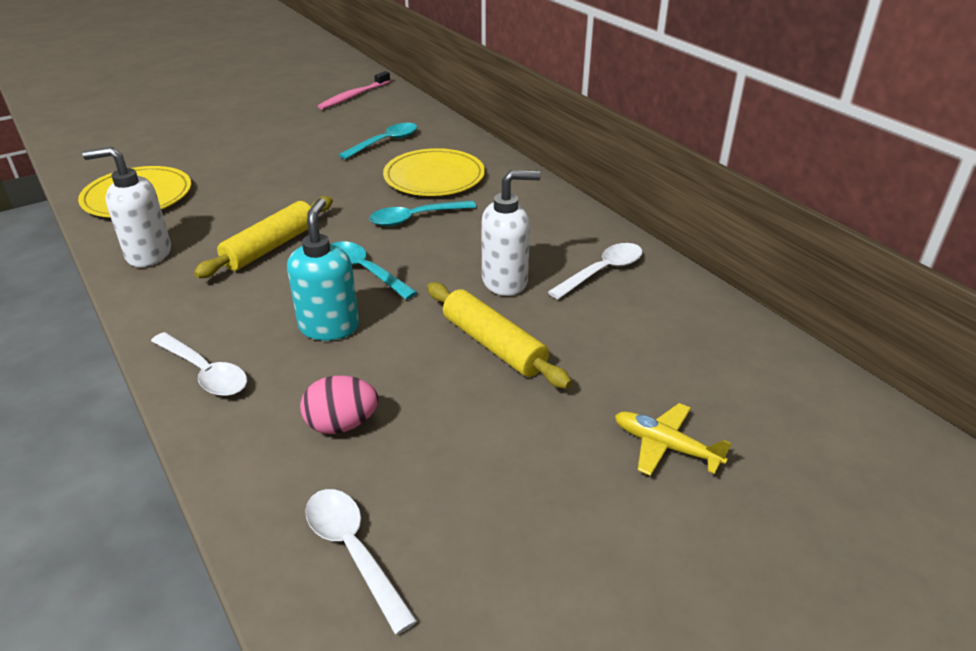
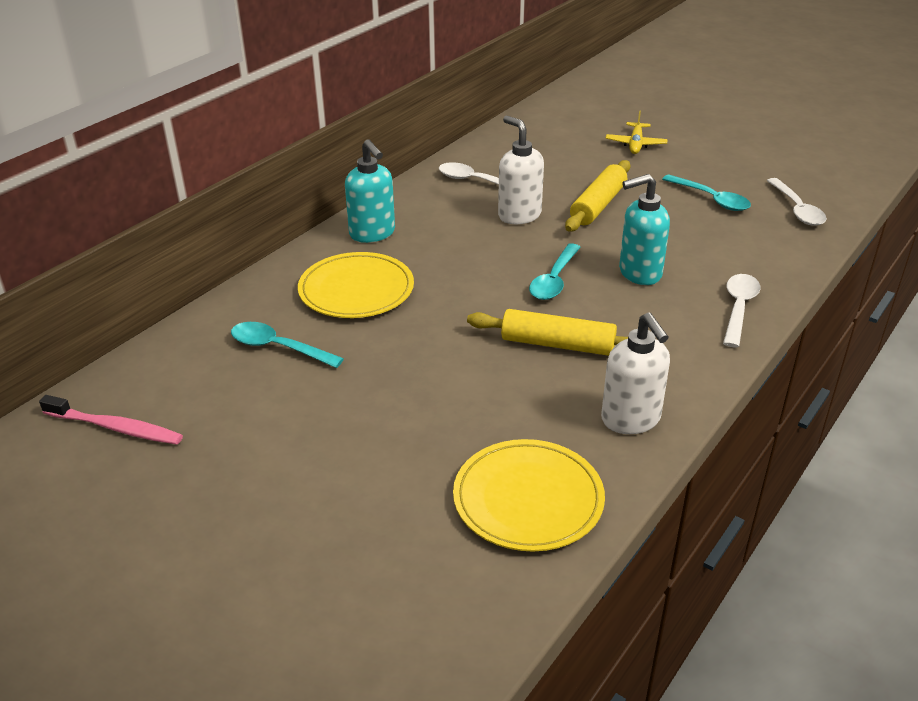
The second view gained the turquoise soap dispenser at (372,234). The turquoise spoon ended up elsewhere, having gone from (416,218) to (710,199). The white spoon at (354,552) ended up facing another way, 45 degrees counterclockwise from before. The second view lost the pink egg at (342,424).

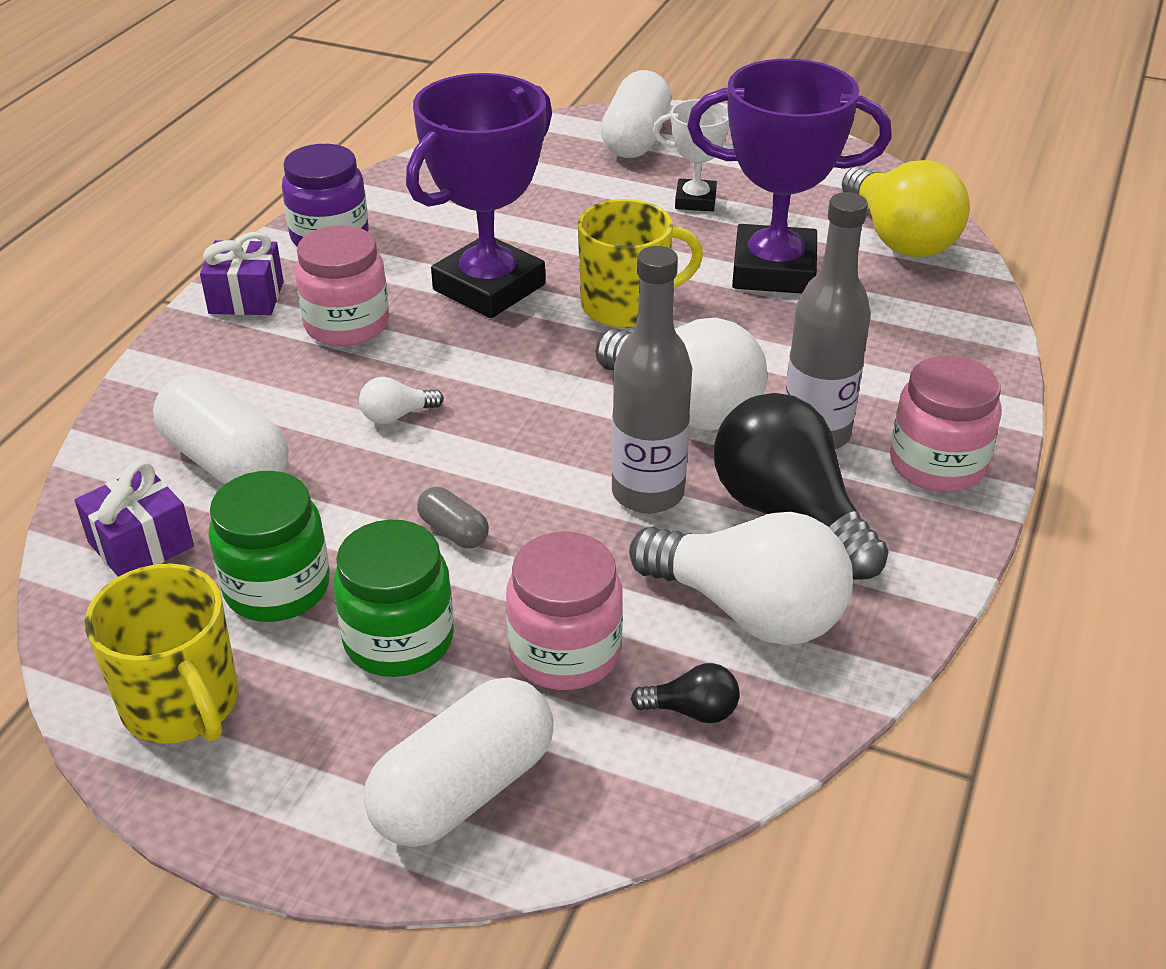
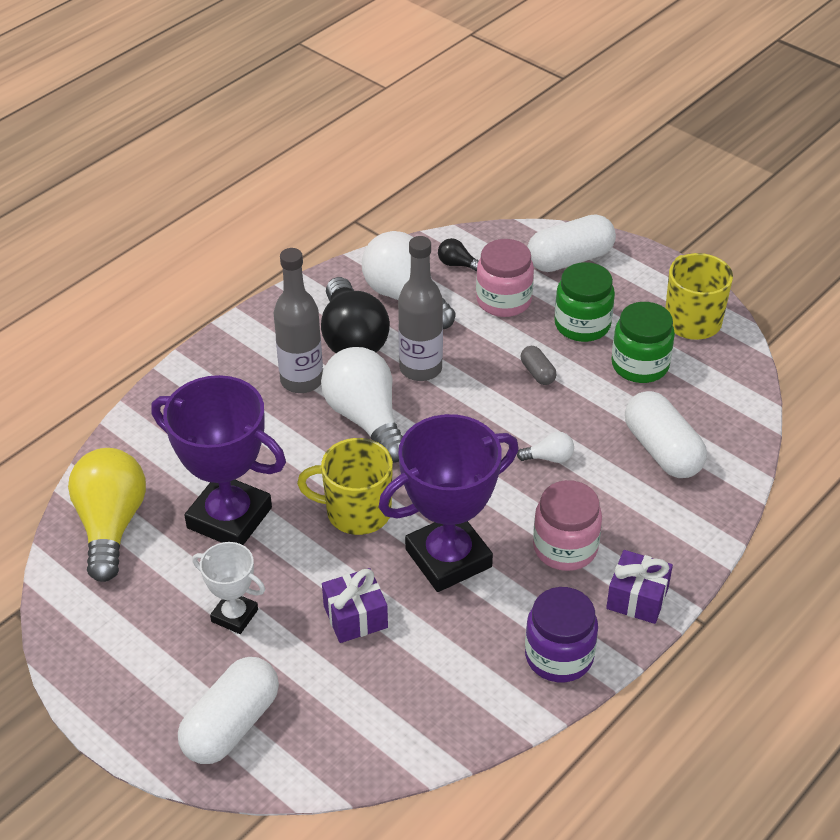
The purple gift ended up elsewhere, having gone from (141,544) to (355,617). The second view lost the pink jar at (937,464).

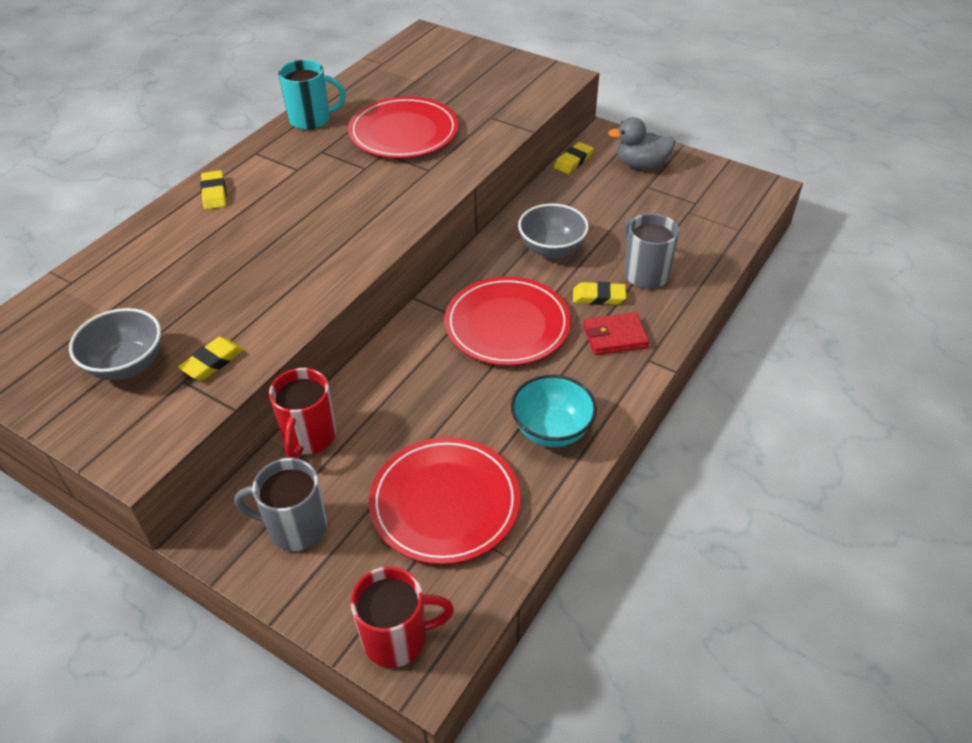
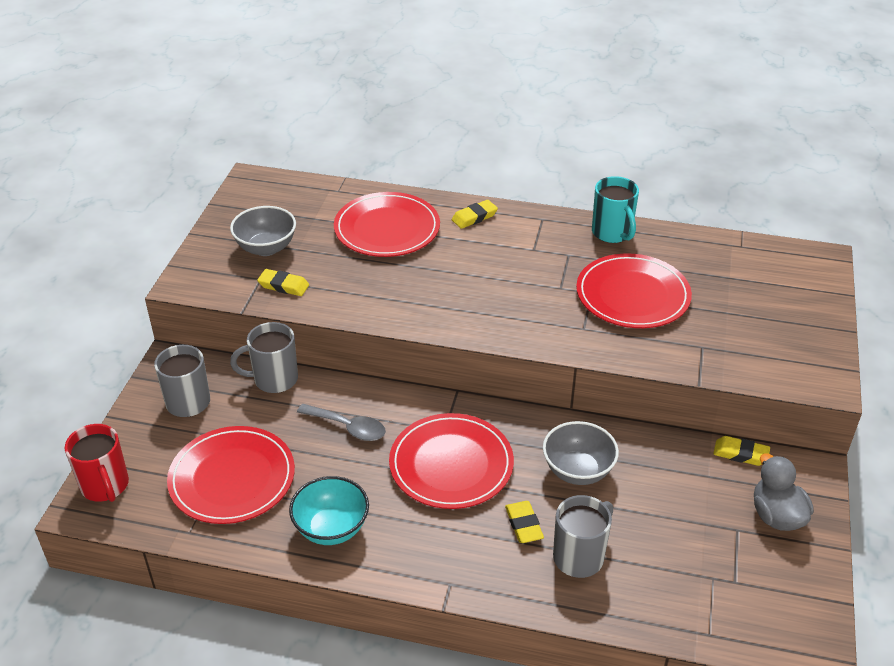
What was the red mug at (309,437) turned into the grey mug at (274,379). The second view gained the grey spoon at (348,427). The second view gained the red plate at (387,229). The second view lost the red wallet at (615,336).

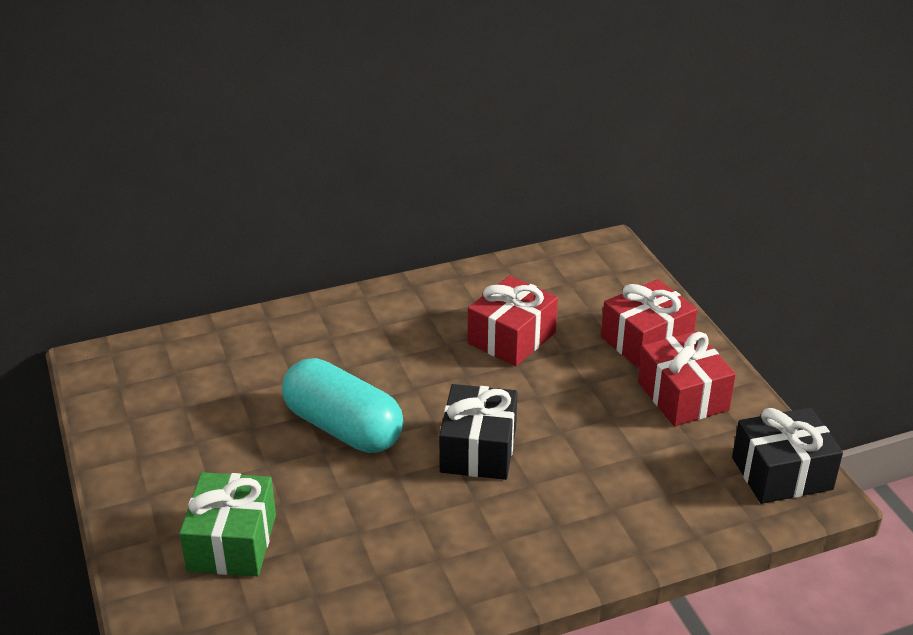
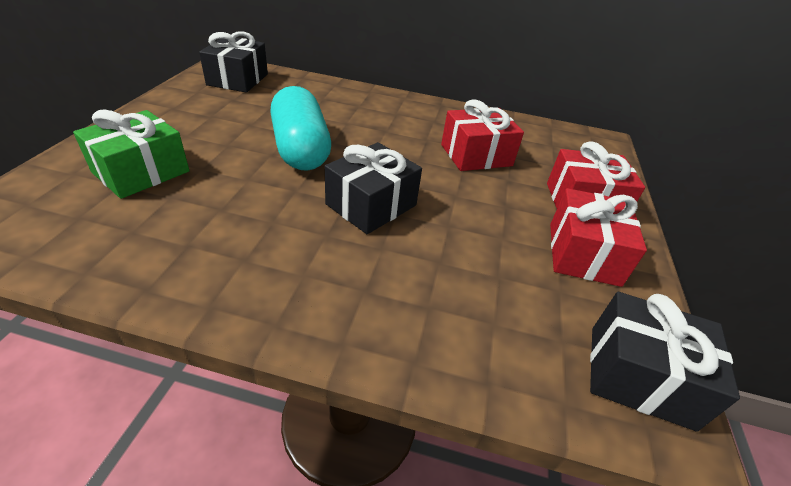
The second view gained the black gift at (238,79).

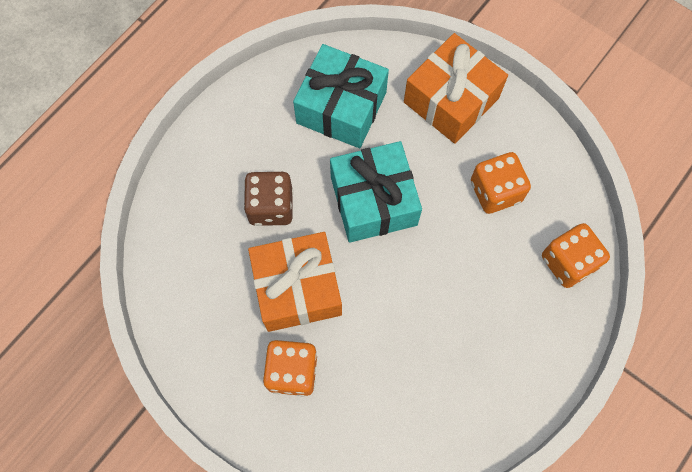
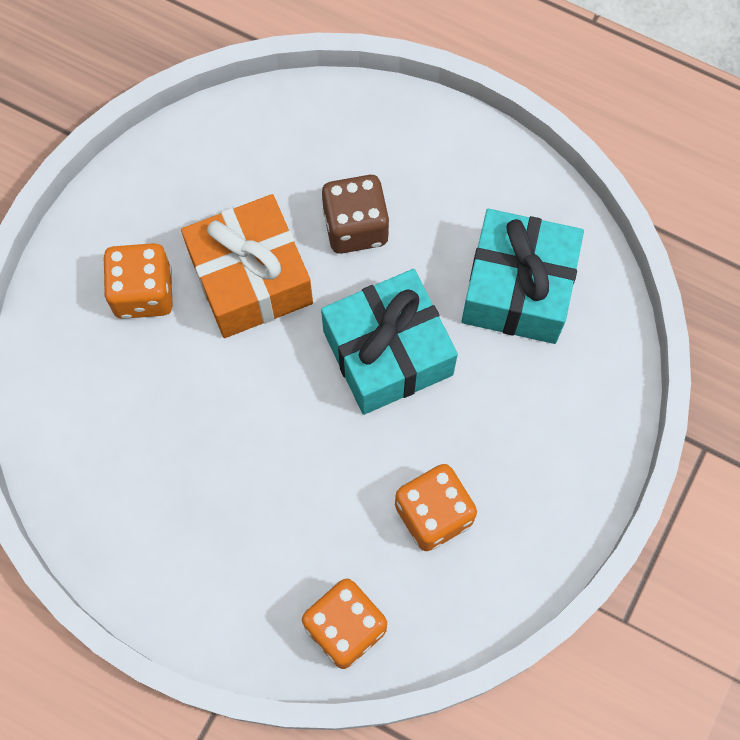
The second view lost the orange gift at (451,100).

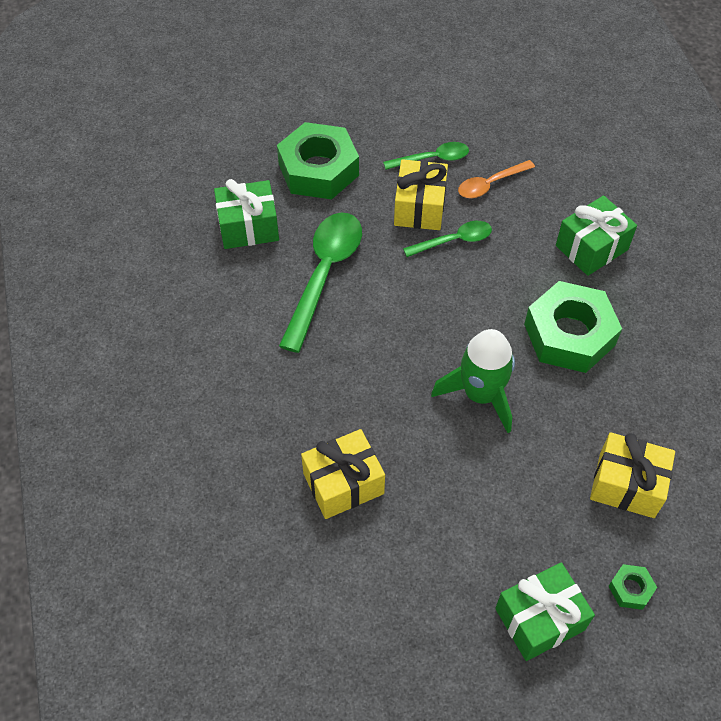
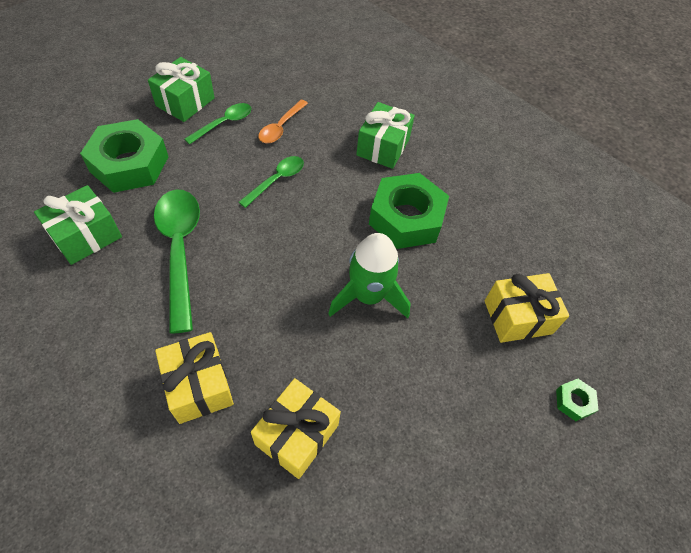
The green gift ended up elsewhere, having gone from (539,619) to (185,102). The yellow gift ended up elsewhere, having gone from (419,207) to (199,385).

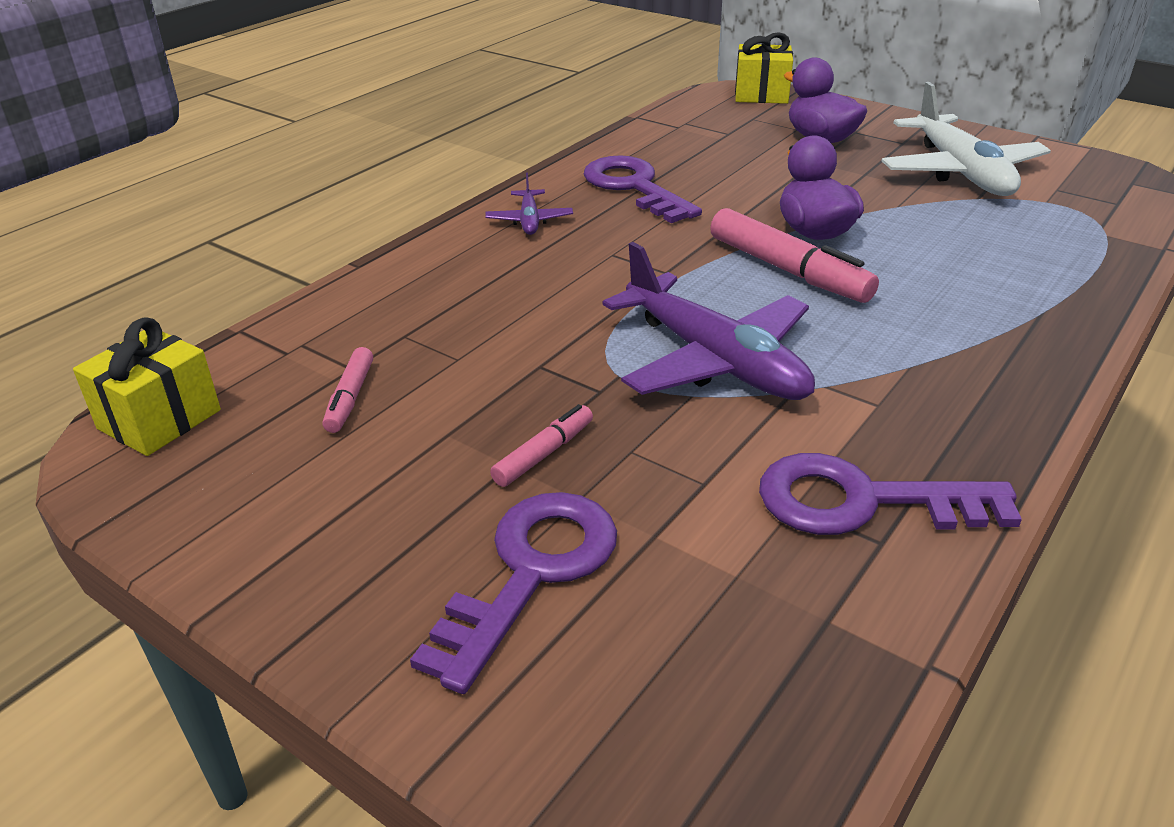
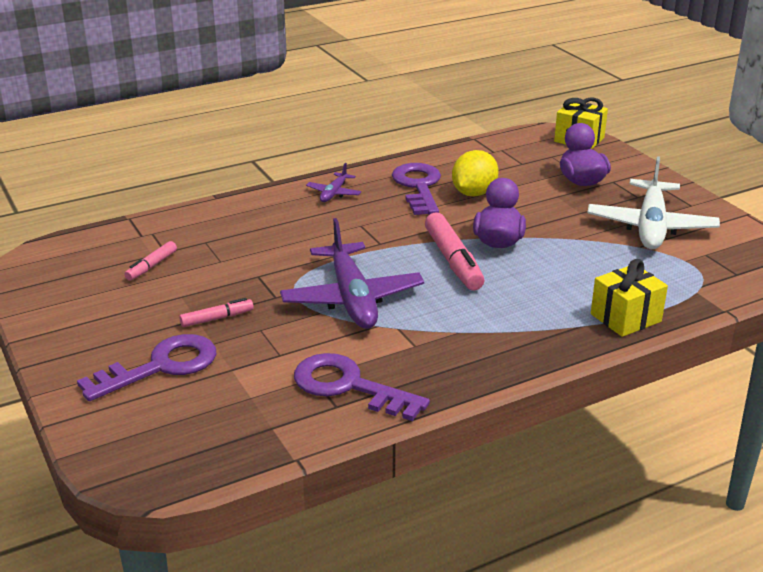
The second view gained the yellow lemon at (473,193). The yellow gift ended up elsewhere, having gone from (159,419) to (625,318).

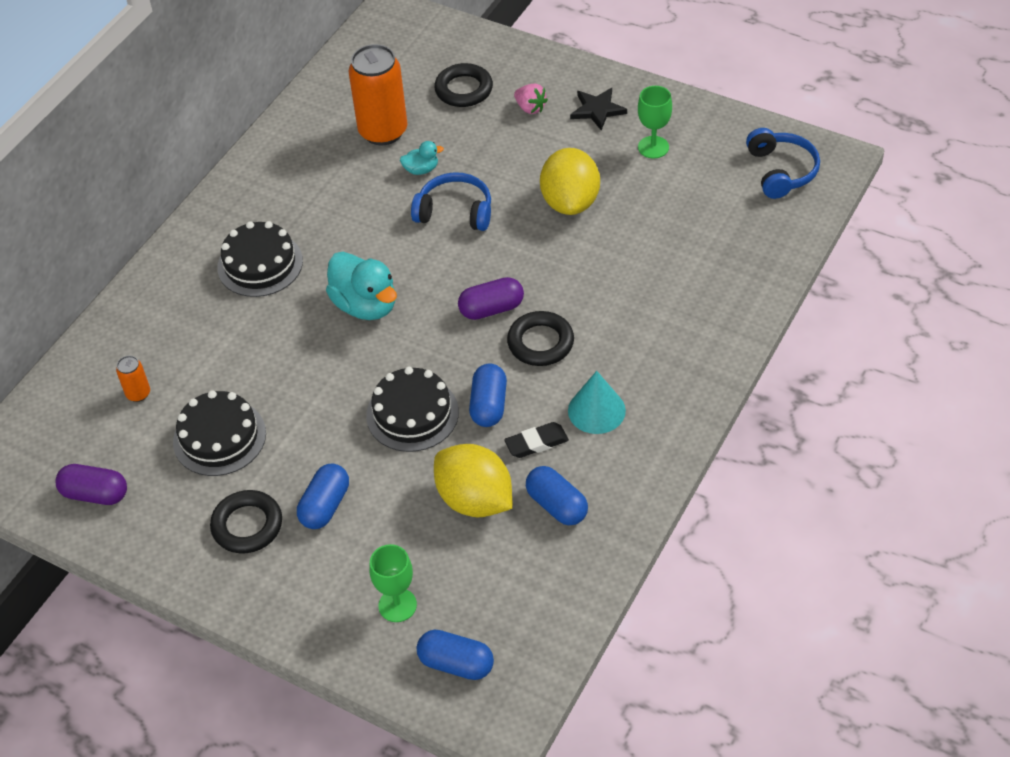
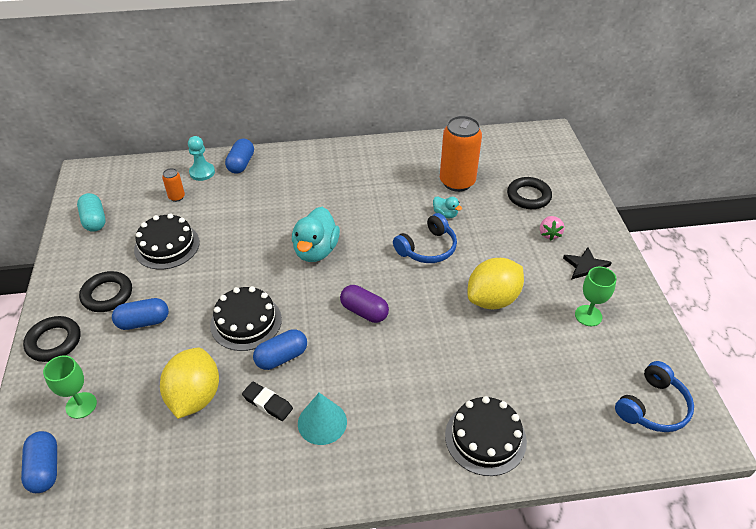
The black ring ended up elsewhere, having gone from (540,342) to (54,342). What was the purple capsule at (95,494) turned into the turquoise capsule at (94,220). The second view gained the turquoise pawn at (202,172). The blue capsule ended up elsewhere, having gone from (556,505) to (241,164). The blue headphones at (455,212) ended up facing another way, 75 degrees clockwise from before. The black cake ended up elsewhere, having gone from (260,264) to (485,438).

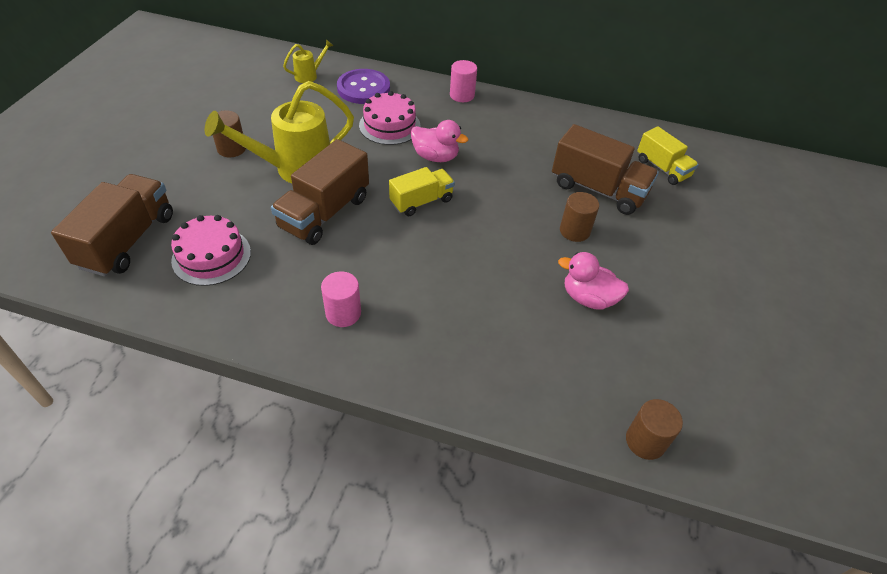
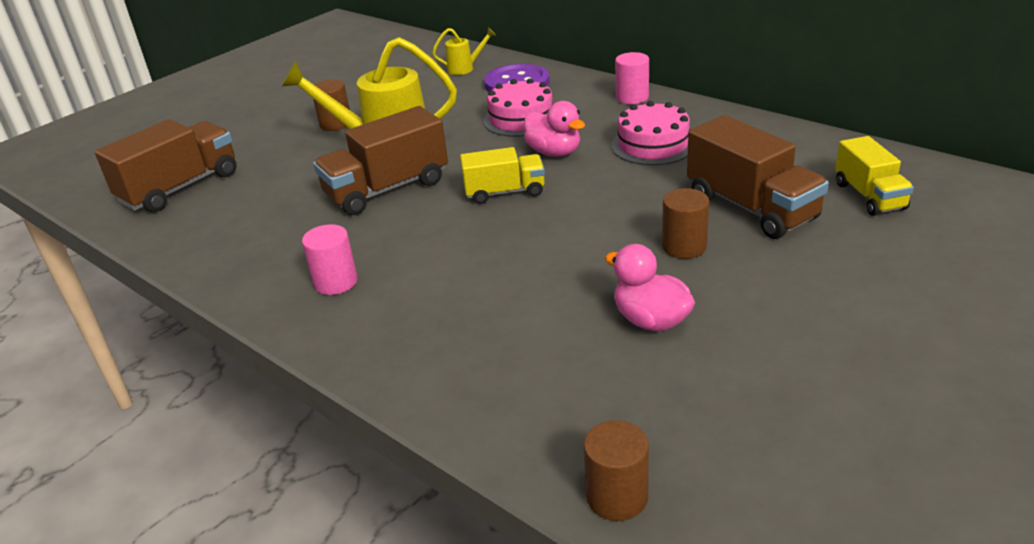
The pink cake ended up elsewhere, having gone from (211,256) to (653,145).

